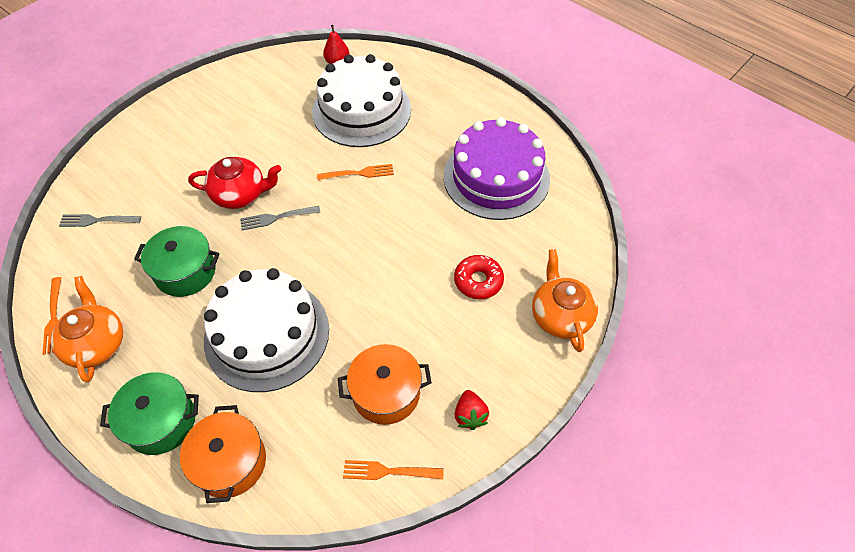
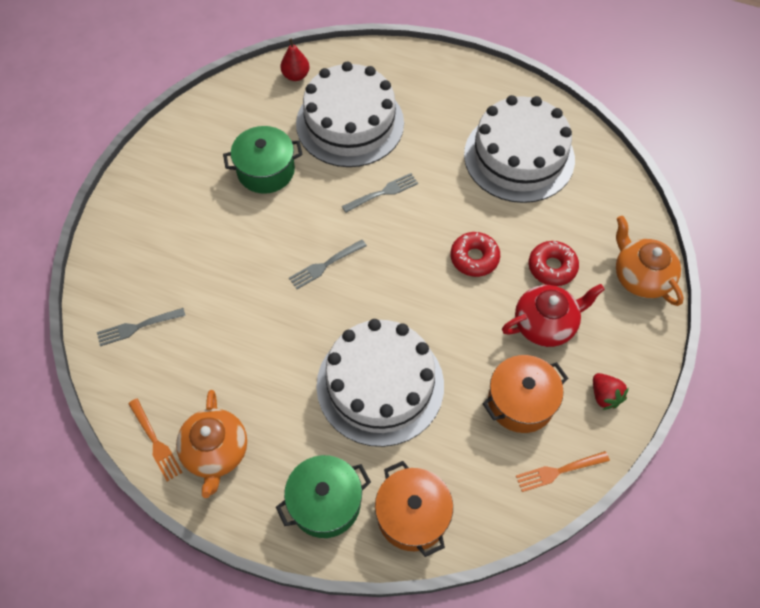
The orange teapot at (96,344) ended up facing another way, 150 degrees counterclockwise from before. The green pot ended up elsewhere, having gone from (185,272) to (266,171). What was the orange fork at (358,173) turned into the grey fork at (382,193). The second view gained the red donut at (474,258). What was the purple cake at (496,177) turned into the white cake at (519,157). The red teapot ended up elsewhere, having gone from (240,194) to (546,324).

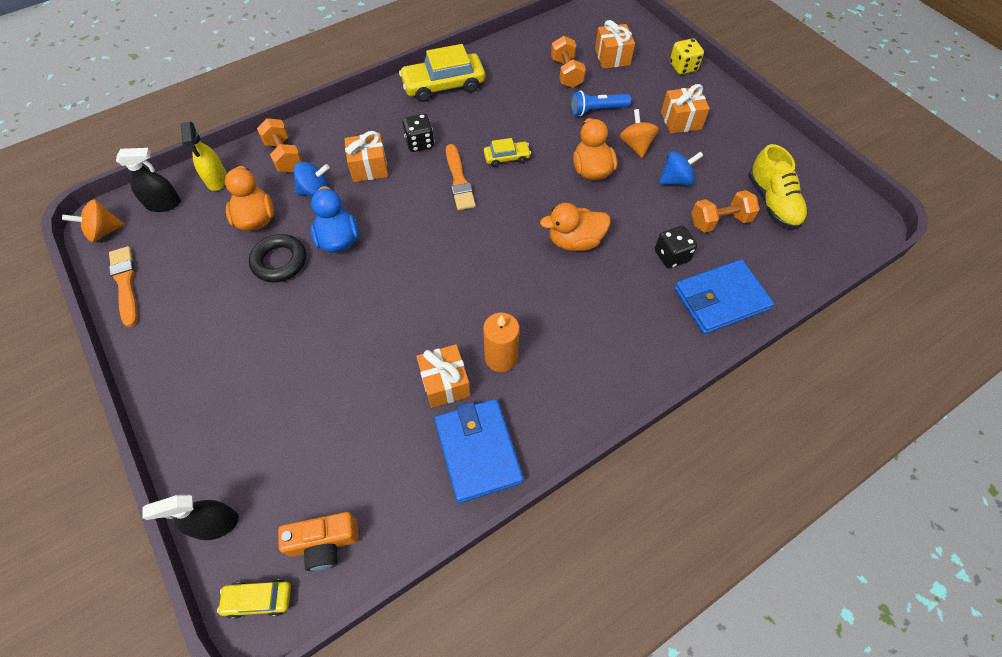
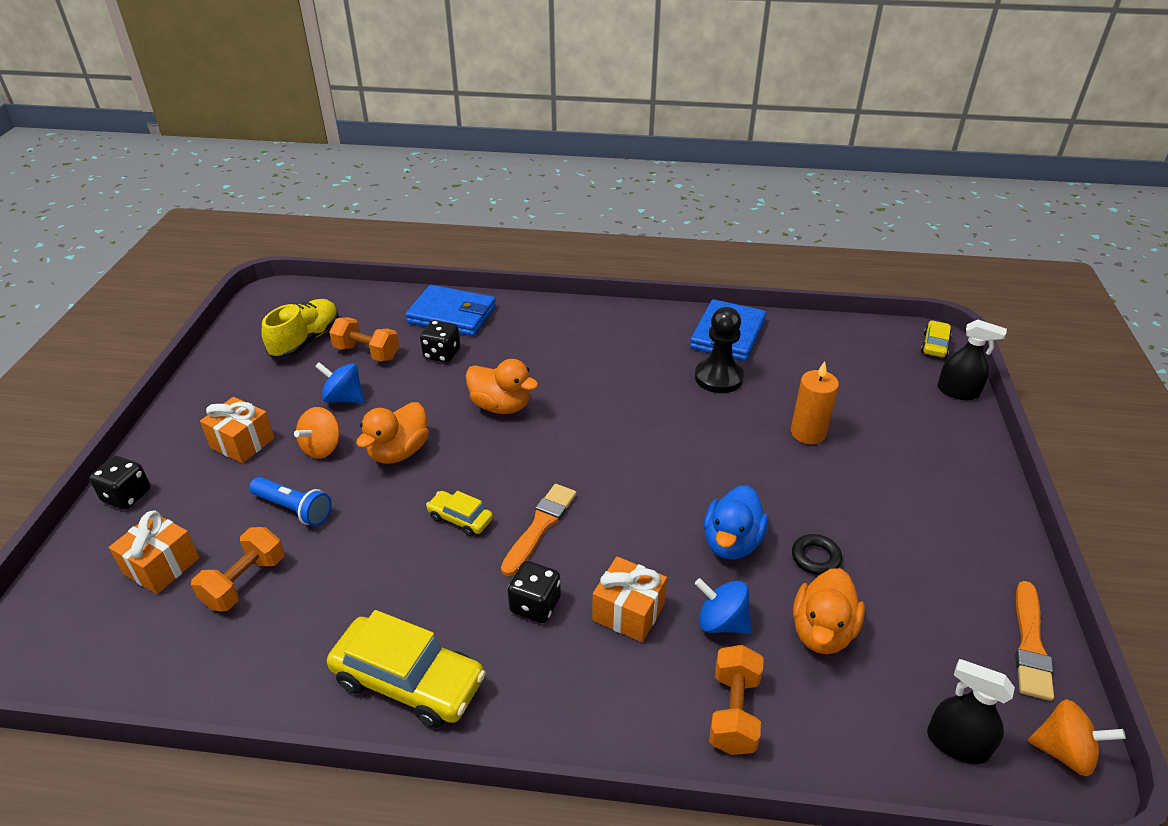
What was the yellow dice at (683,67) turned into the black dice at (127,496). Where the orange gift stood at (445,383), the black pawn came to stand at (718,378). The orange candle ended up elsewhere, having gone from (501,357) to (808,433). The size of the black ring at (279,261) changed by a factor of 0.65. The yellow car at (258,599) ended up facing another way, 105 degrees counterclockwise from before. The second view lost the yellow spray bottle at (217,179). The second view lost the orange camera at (324,543).

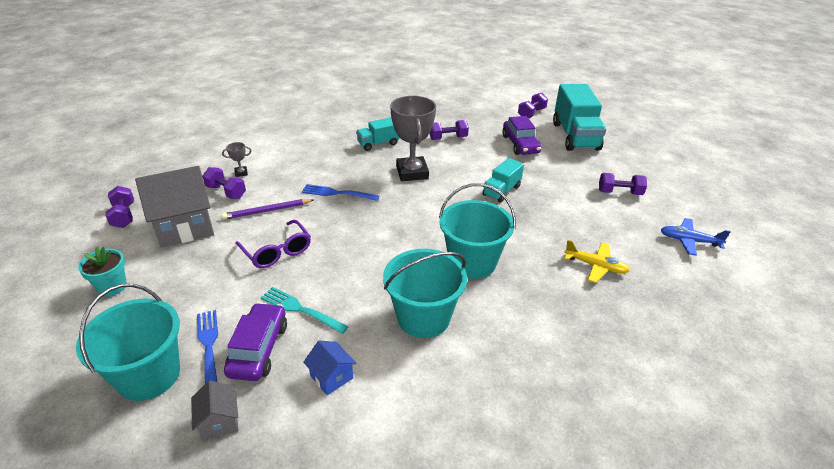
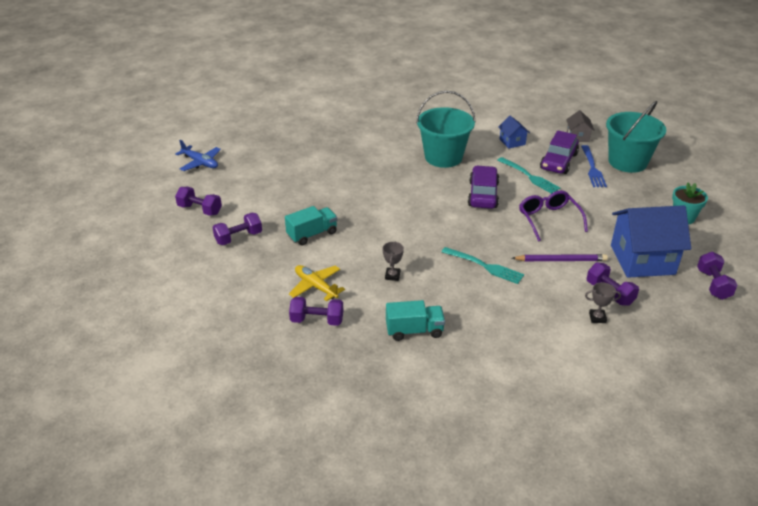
The purple dumbbell ended up elsewhere, having gone from (531,113) to (238,238). The yellow plane ended up elsewhere, having gone from (595,266) to (316,286). The size of the grey trophy at (412,172) changed by a factor of 0.41. What was the blue fork at (337,193) turned into the turquoise fork at (485,266). The purple car ended up elsewhere, having gone from (520,144) to (483,194). What was the grey house at (184,226) turned into the blue house at (642,260). The second view lost the turquoise bucket at (472,262). The second view lost the turquoise truck at (575,136).

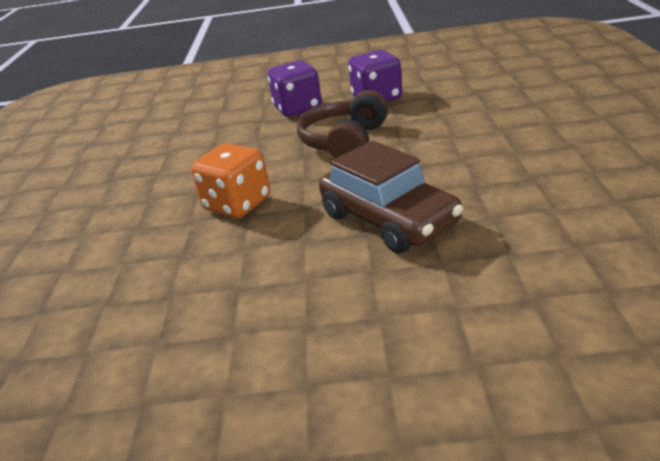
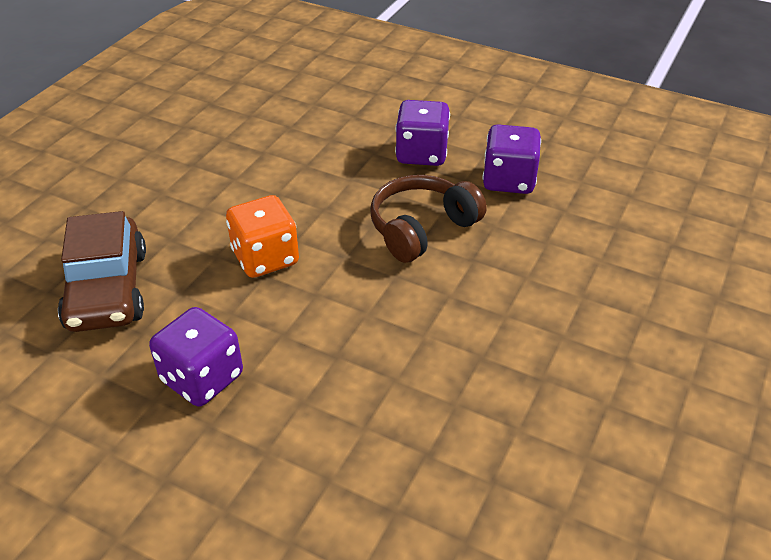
The brown car ended up elsewhere, having gone from (389,219) to (108,289). The second view gained the purple dice at (202,378).

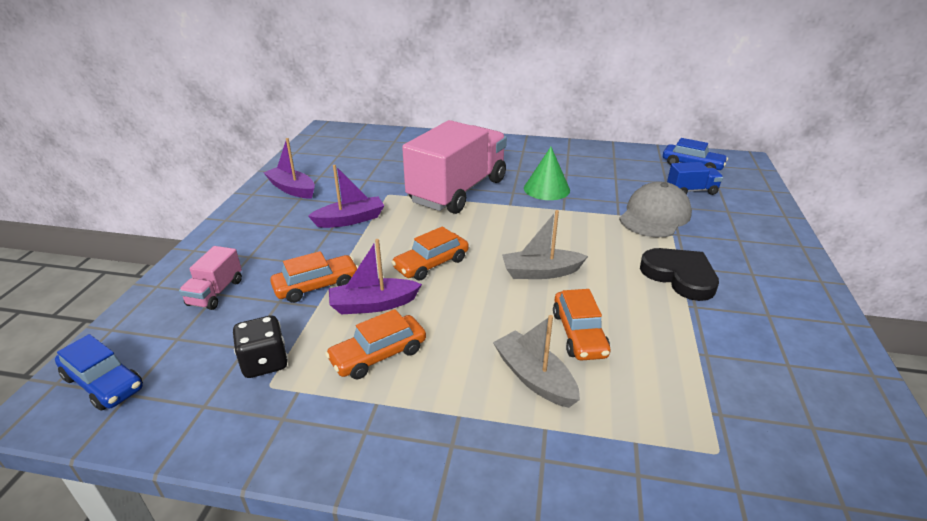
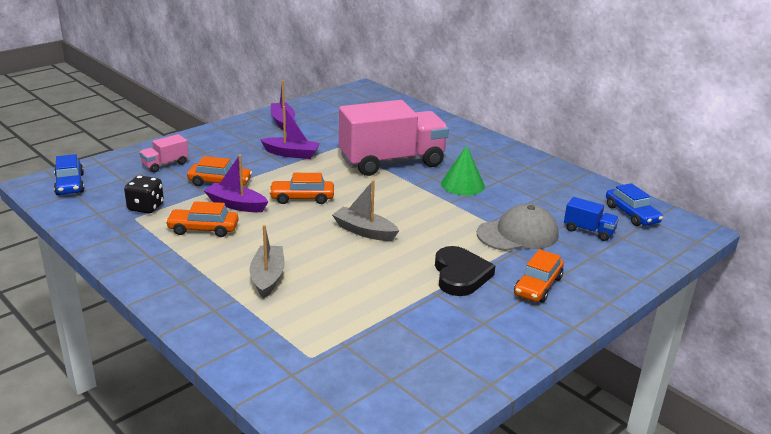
The orange car ended up elsewhere, having gone from (579,334) to (538,286).

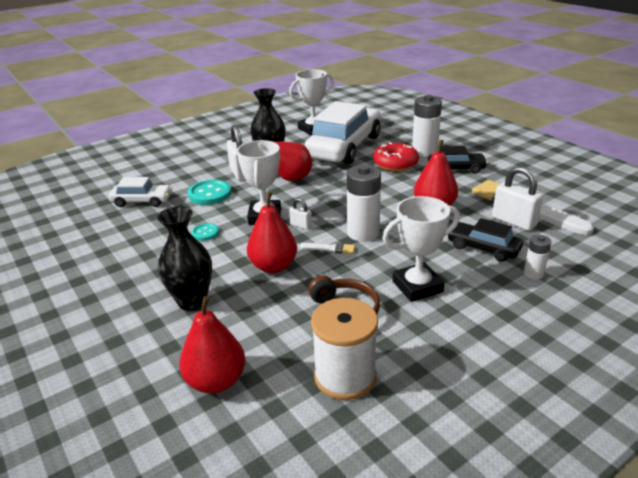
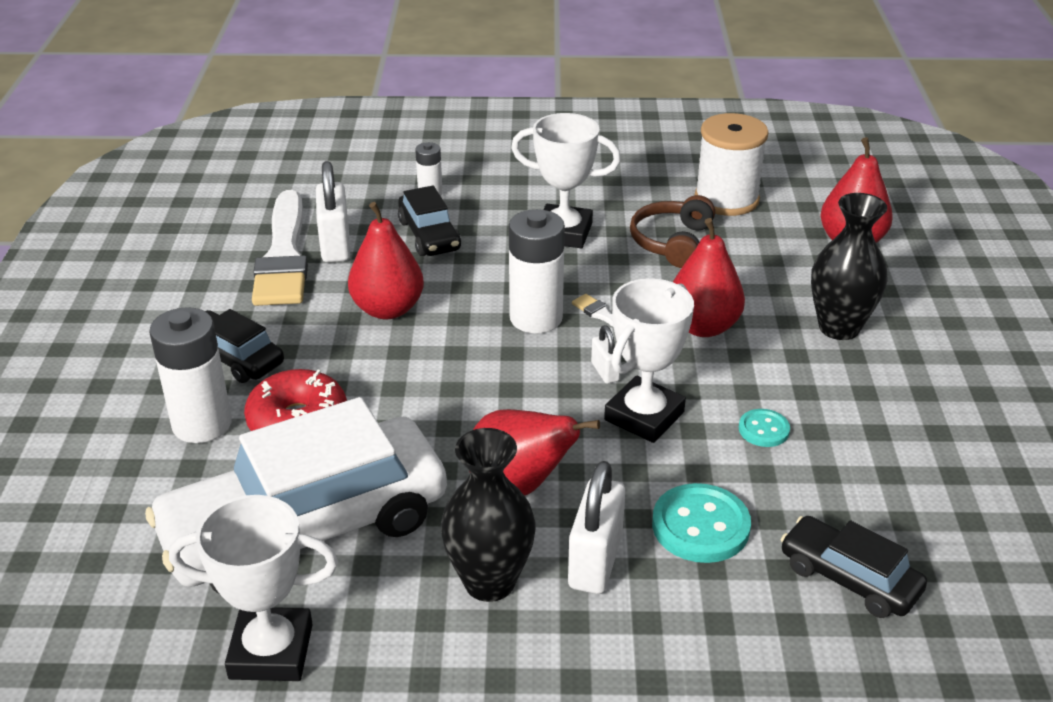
What was the white car at (142,201) turned into the black car at (849,578).

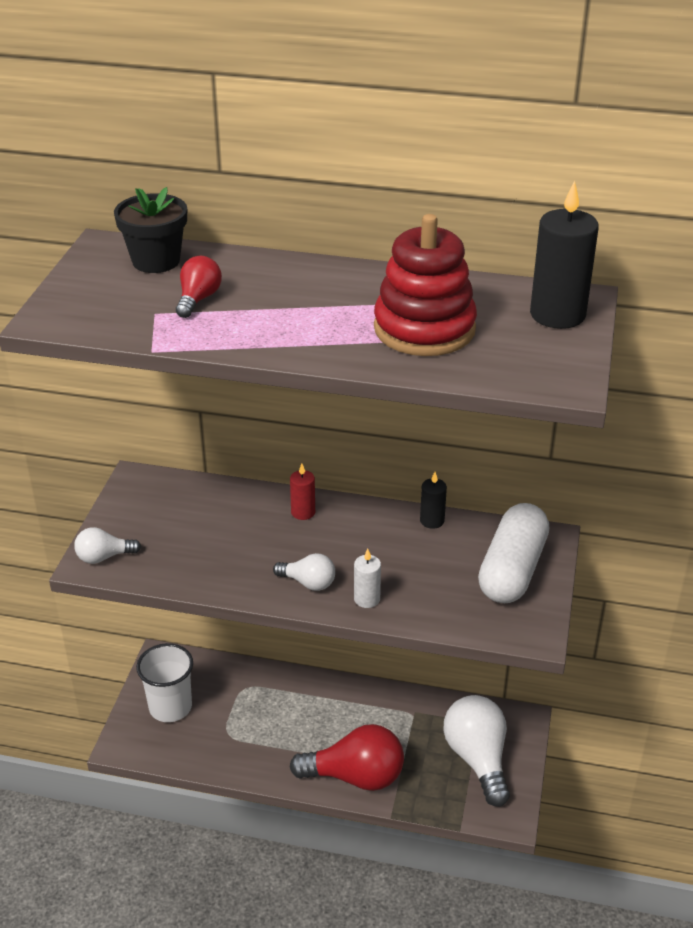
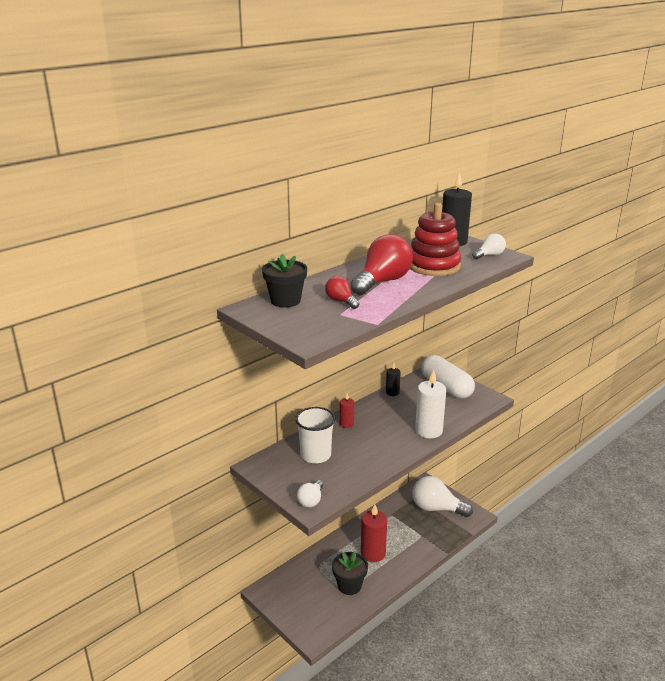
The white cup ended up elsewhere, having gone from (170,707) to (315,455). The second view gained the black flower pot at (349,585). The red light bulb ended up elsewhere, having gone from (355,776) to (382,282). The second view gained the red candle at (373,553). The size of the white candle at (367,599) changed by a factor of 1.87. The white light bulb ended up elsewhere, having gone from (308,583) to (489,255).

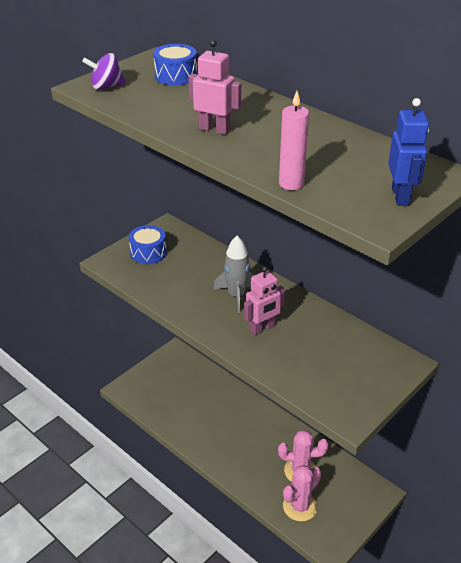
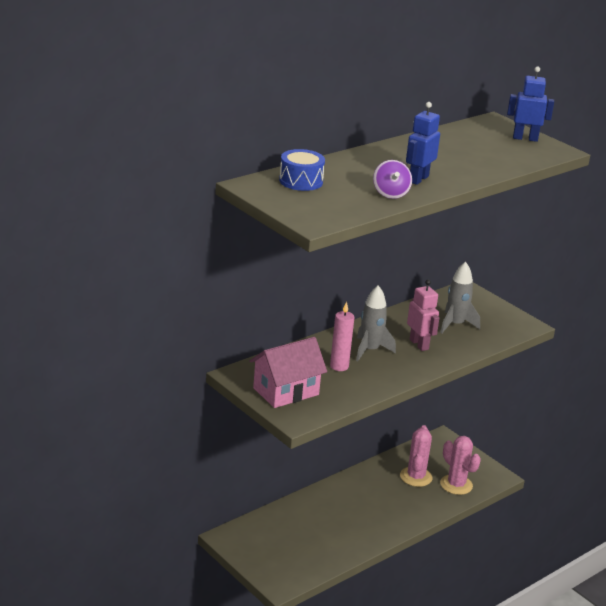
Where the blue drum stood at (148,253), the pink house came to stand at (286,391). The pink candle ended up elsewhere, having gone from (291,184) to (339,366). The purple spinning top ended up elsewhere, having gone from (106,86) to (390,194). What was the pink robot at (214,129) turned into the blue robot at (418,179). The second view gained the grey rocket at (455,324).

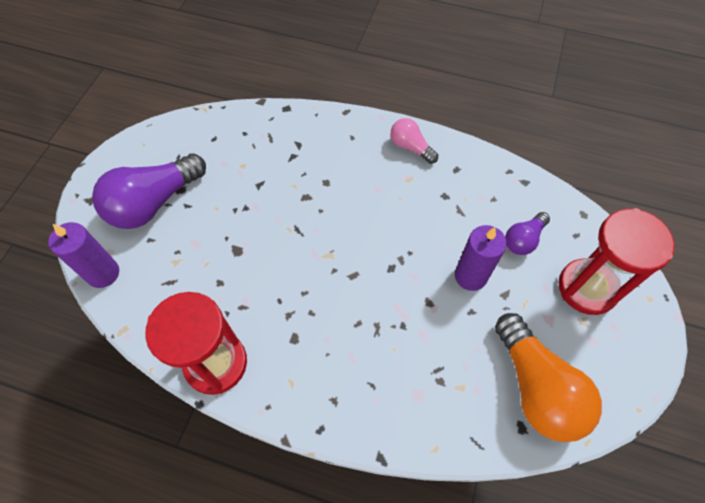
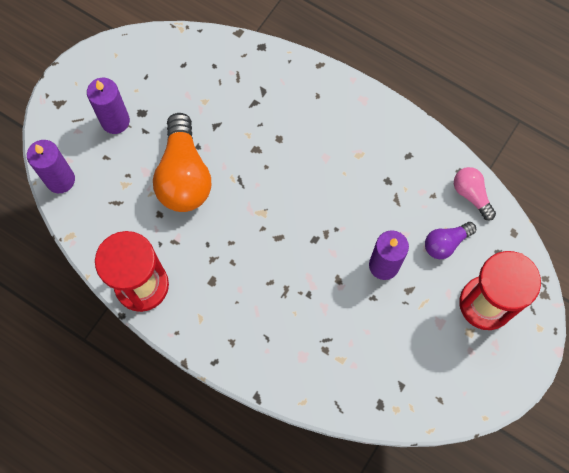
Where the purple light bulb stood at (154,203), the purple candle came to stand at (115,121). The orange light bulb ended up elsewhere, having gone from (536,387) to (184,175). The pink light bulb ended up elsewhere, having gone from (410,147) to (471,195).

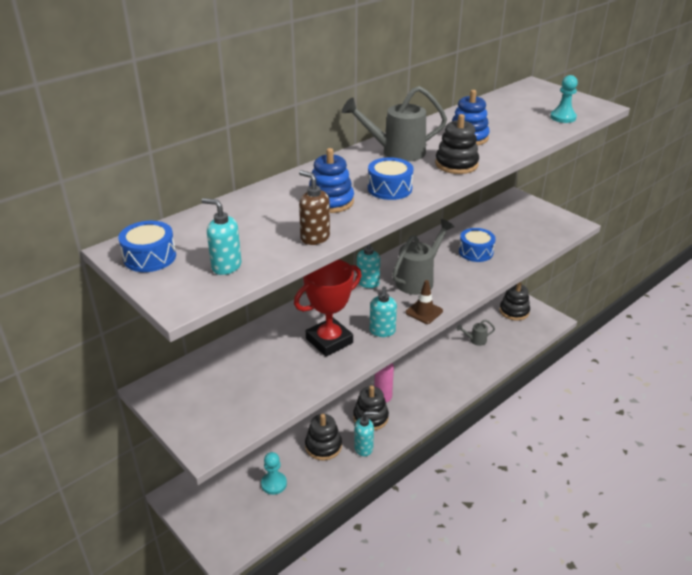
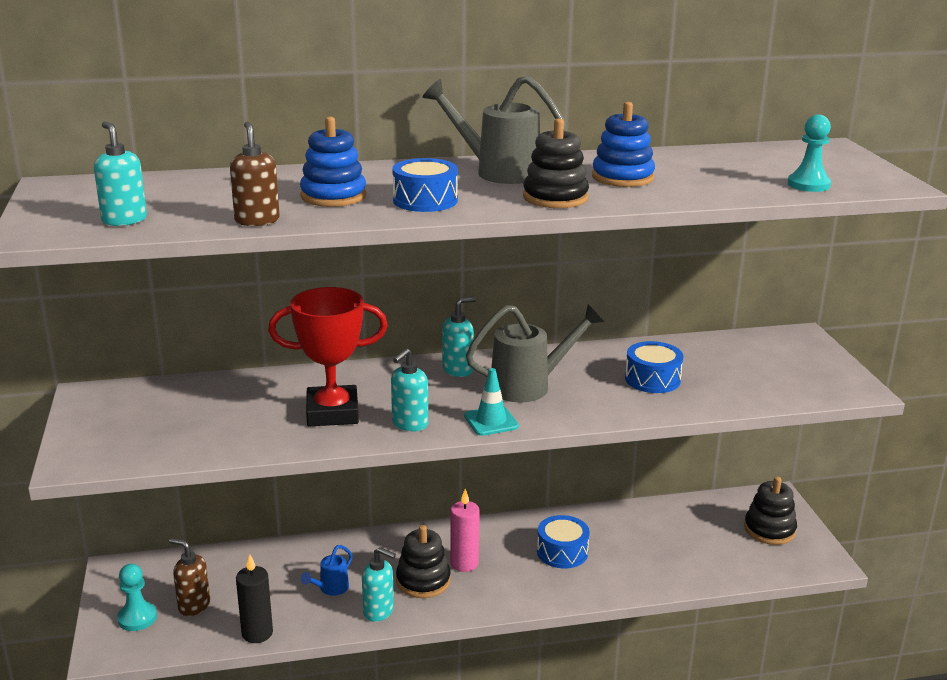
The turquoise pawn ended up elsewhere, having gone from (274,484) to (137,618). The second view gained the brown soap dispenser at (194,605). The second view gained the black candle at (257,633). Where the black stacking toy stood at (323,446), the blue watering can came to stand at (330,589). What was the brown traffic cone at (424,312) turned into the turquoise traffic cone at (491,421). The blue drum ended up elsewhere, having gone from (150,257) to (562,552). The second view lost the grey watering can at (475,340).

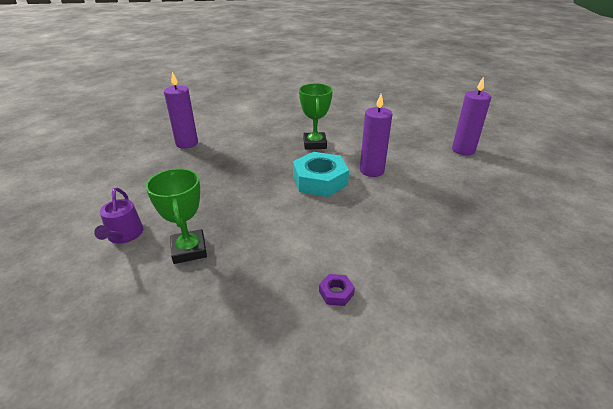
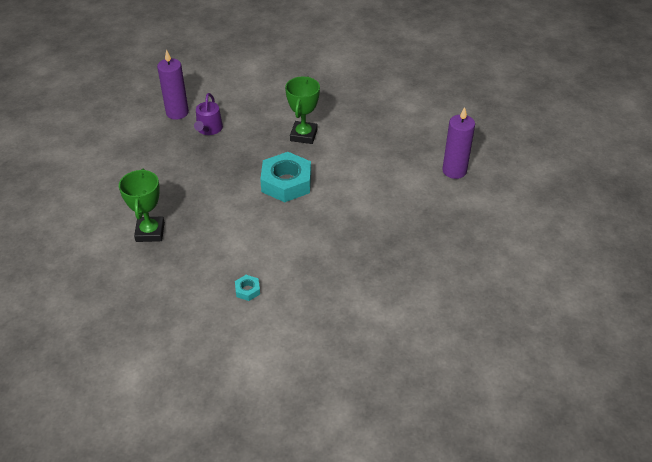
The purple watering can ended up elsewhere, having gone from (124,235) to (209,129). What was the purple nut at (336,293) turned into the turquoise nut at (247,290). The second view lost the purple candle at (371,170).

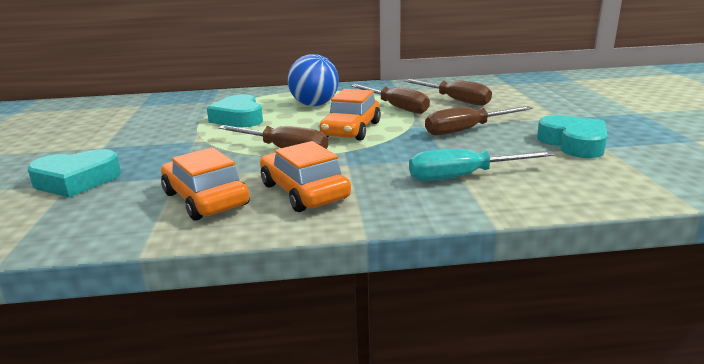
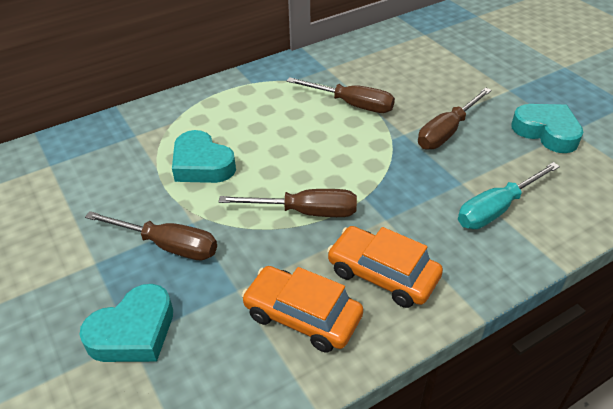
The brown screwdriver ended up elsewhere, having gone from (454,100) to (167,245). The second view lost the blue ball at (314,105). The second view lost the orange car at (351,130).

